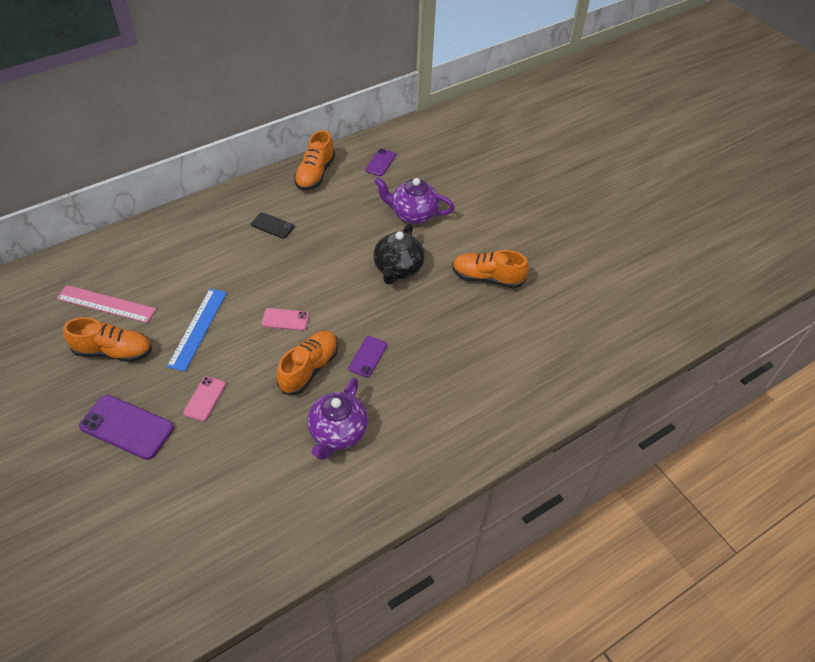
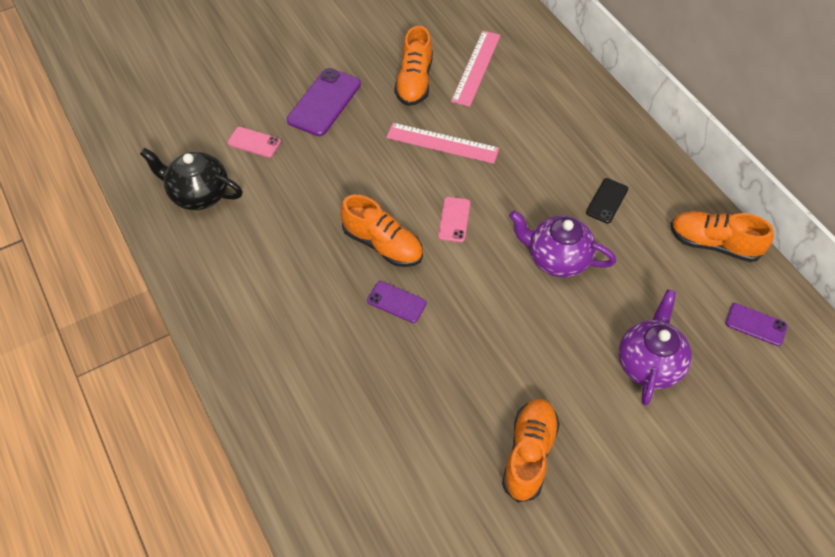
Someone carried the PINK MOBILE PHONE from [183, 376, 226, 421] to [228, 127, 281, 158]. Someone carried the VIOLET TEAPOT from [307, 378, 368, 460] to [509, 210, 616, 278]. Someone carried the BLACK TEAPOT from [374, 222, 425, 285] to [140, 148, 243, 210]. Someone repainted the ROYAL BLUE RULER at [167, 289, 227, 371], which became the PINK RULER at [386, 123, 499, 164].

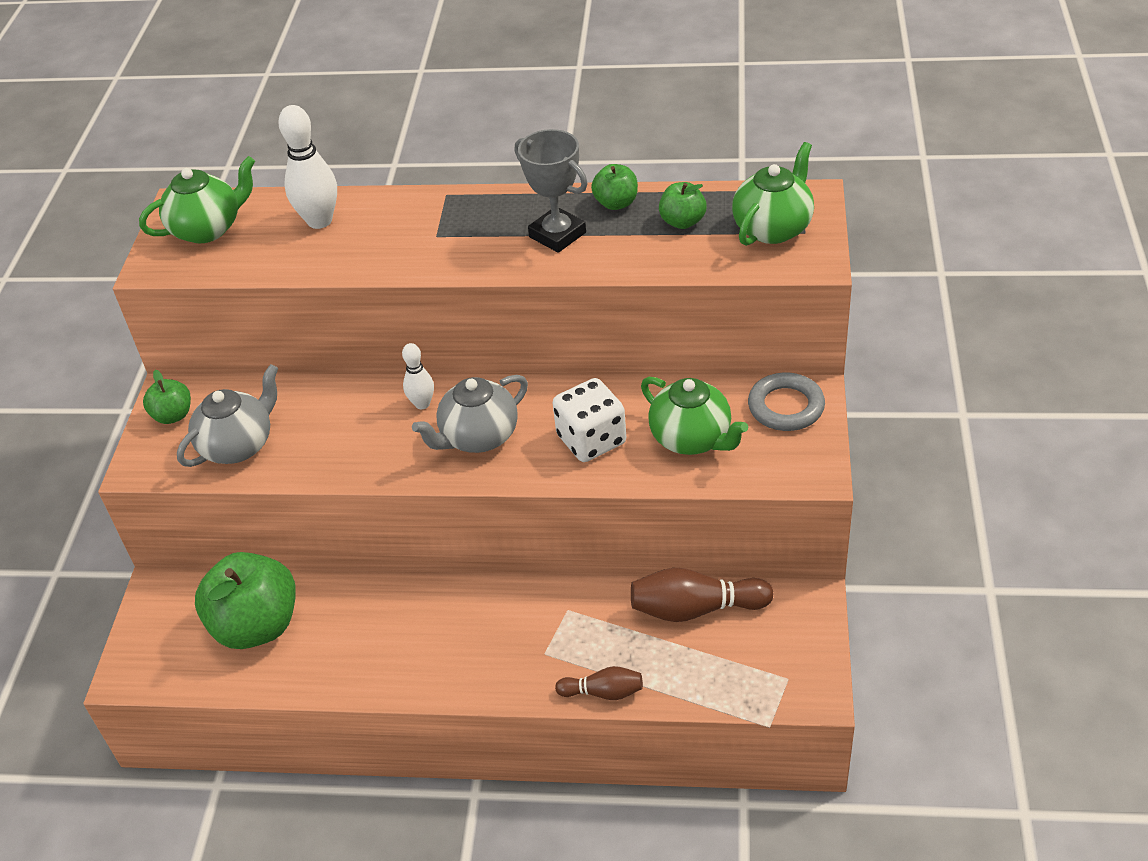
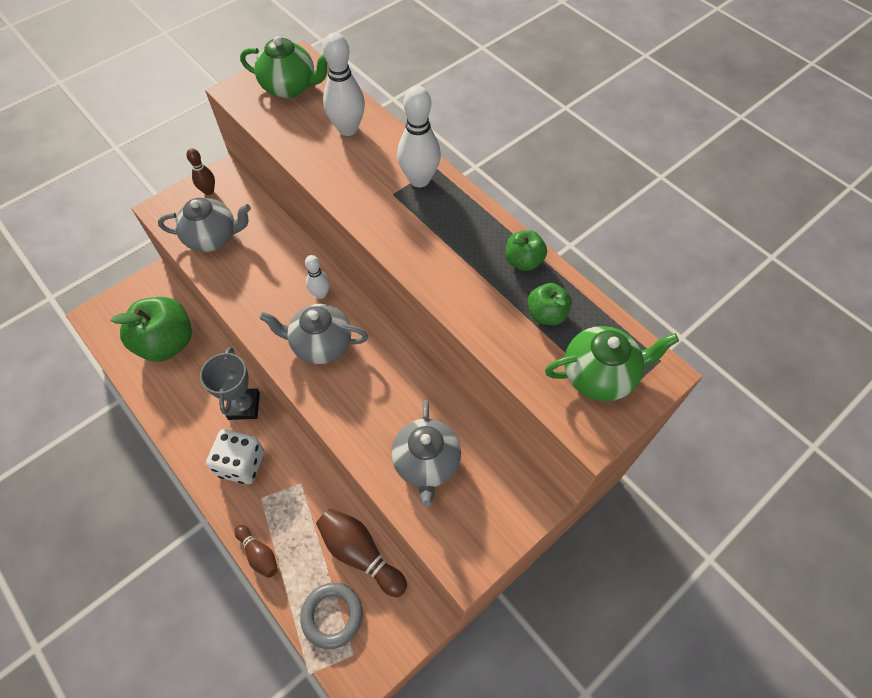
Someone put down the PURE WHITE SKITTLE at [397, 86, 441, 187]. Someone carried the ASH-GREY TROPHY from [515, 129, 588, 253] to [200, 347, 260, 420]. Someone carried the PURE WHITE DIE from [553, 378, 626, 462] to [206, 429, 264, 484]. Someone carried the ASH-GREY TORUS from [748, 373, 825, 431] to [300, 583, 363, 649]. Someone swapped the EMERALD APPLE FRUIT at [143, 370, 191, 424] for the DARK BROWN SKITTLE at [186, 148, 215, 195]. Someone repainted the EMERALD TEAPOT at [641, 377, 748, 455], which became the ASH-GREY TEAPOT at [391, 400, 461, 507].

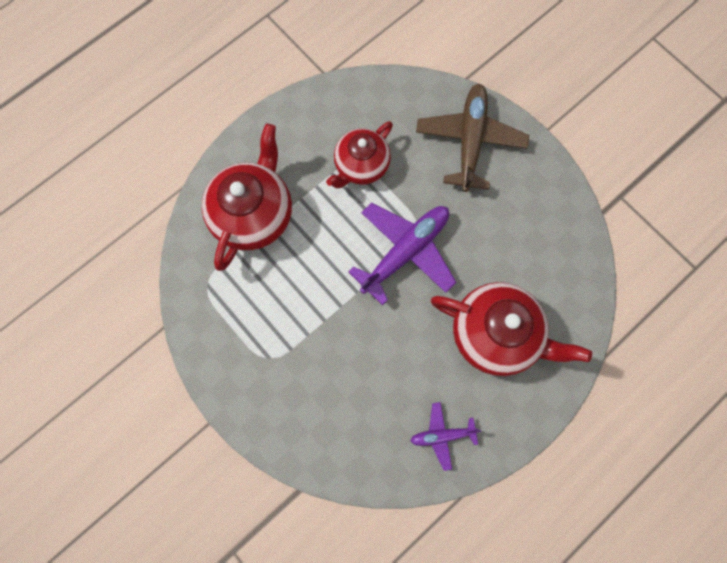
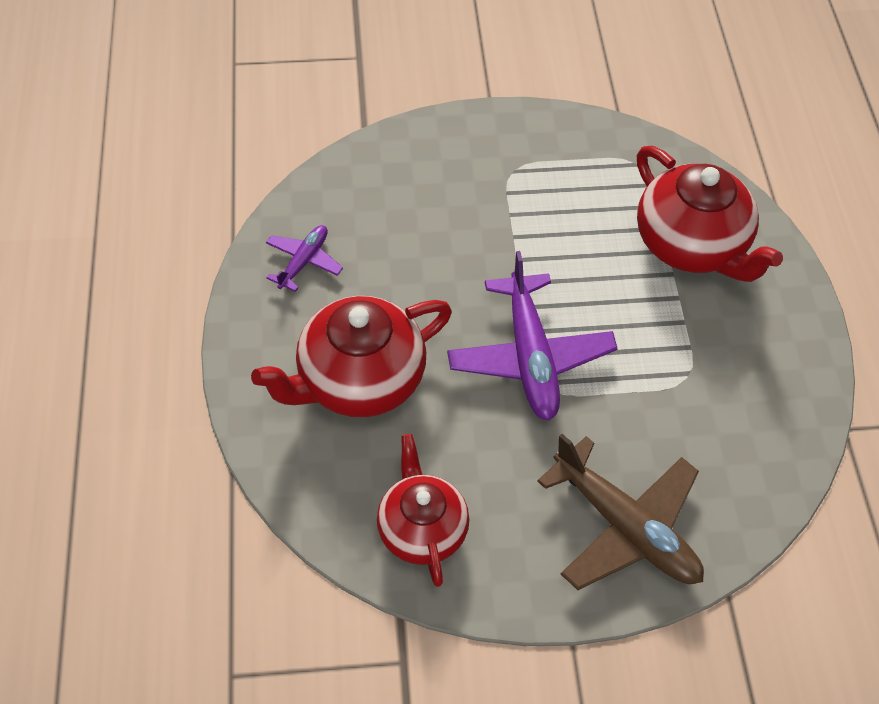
Someone carried the RED TEAPOT from [326, 121, 393, 188] to [377, 434, 469, 587].

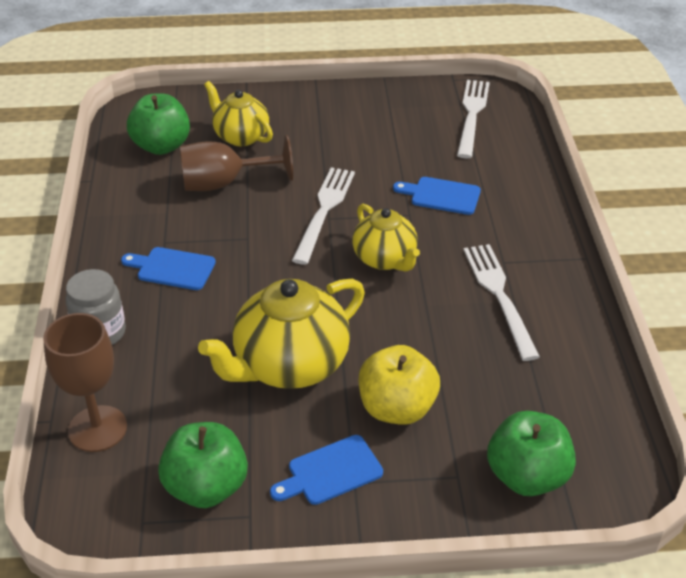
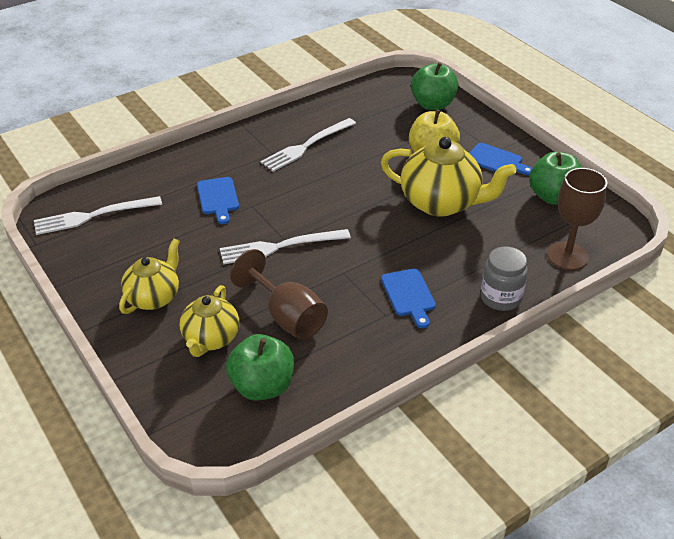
Someone carried the YELLOW TEAPOT from [352, 204, 420, 272] to [119, 238, 180, 314].

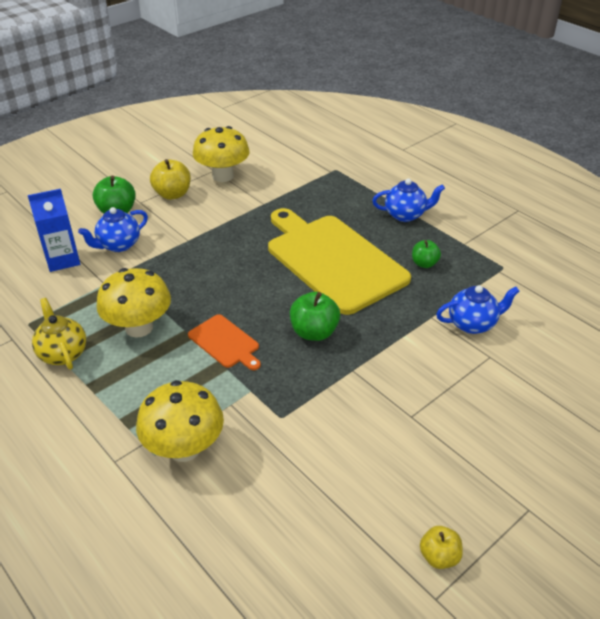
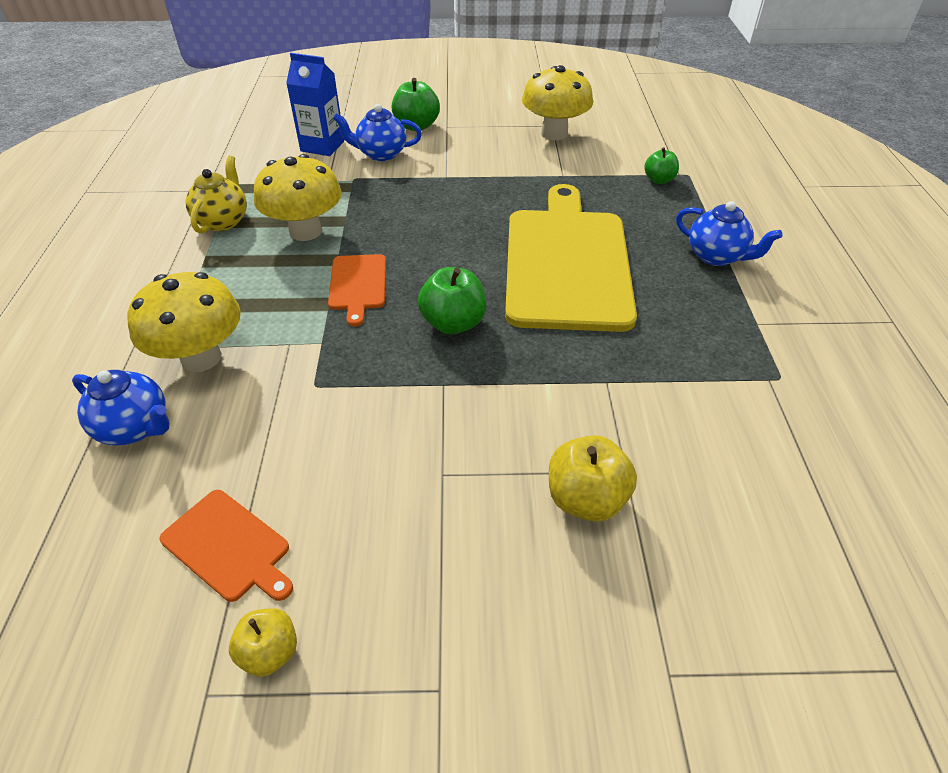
Someone put down the ORANGE-COLOURED BREAD BOARD at [159, 490, 293, 602]. Someone carried the YELLOW APPLE FRUIT from [150, 159, 191, 200] to [549, 435, 637, 522]. Someone carried the EMERALD APPLE FRUIT from [412, 240, 441, 268] to [644, 147, 679, 184]. Someone carried the ROYAL BLUE TEAPOT from [436, 285, 519, 334] to [72, 370, 170, 446].

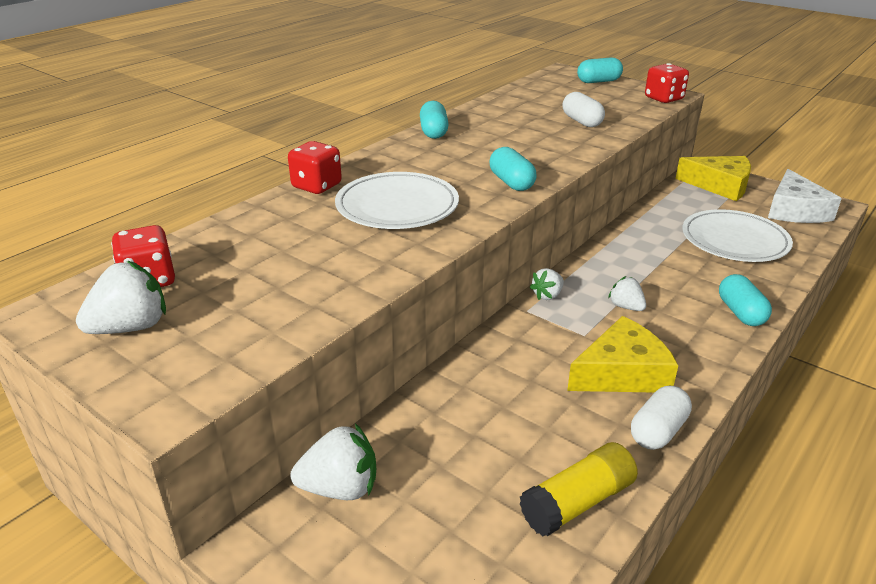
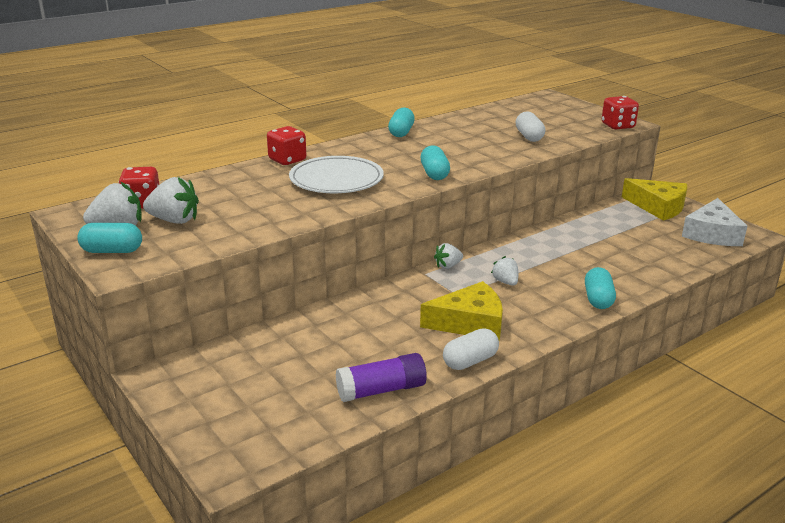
Someone took away the PURE WHITE PLATE at [682, 209, 793, 262]. Someone carried the PURE WHITE STRAWBERRY from [291, 423, 376, 500] to [143, 177, 199, 224]. Someone carried the AQUA PILL from [577, 57, 623, 83] to [77, 223, 142, 253]. Someone repainted the YELLOW STICK OF GLUE at [519, 442, 638, 536], which became the VIOLET STICK OF GLUE at [335, 353, 427, 402].

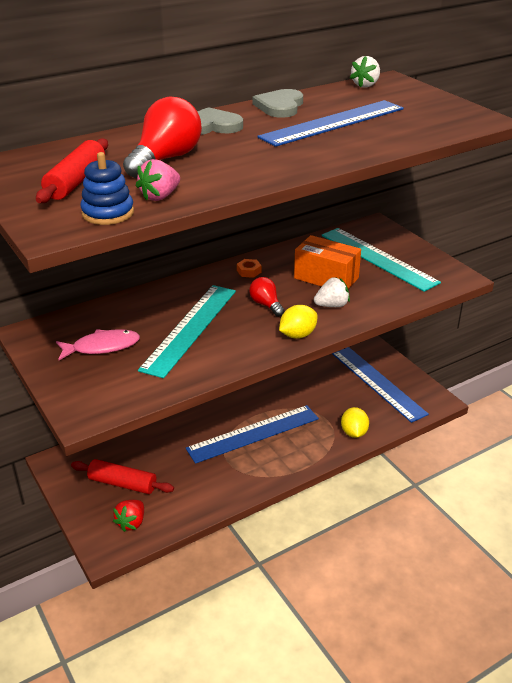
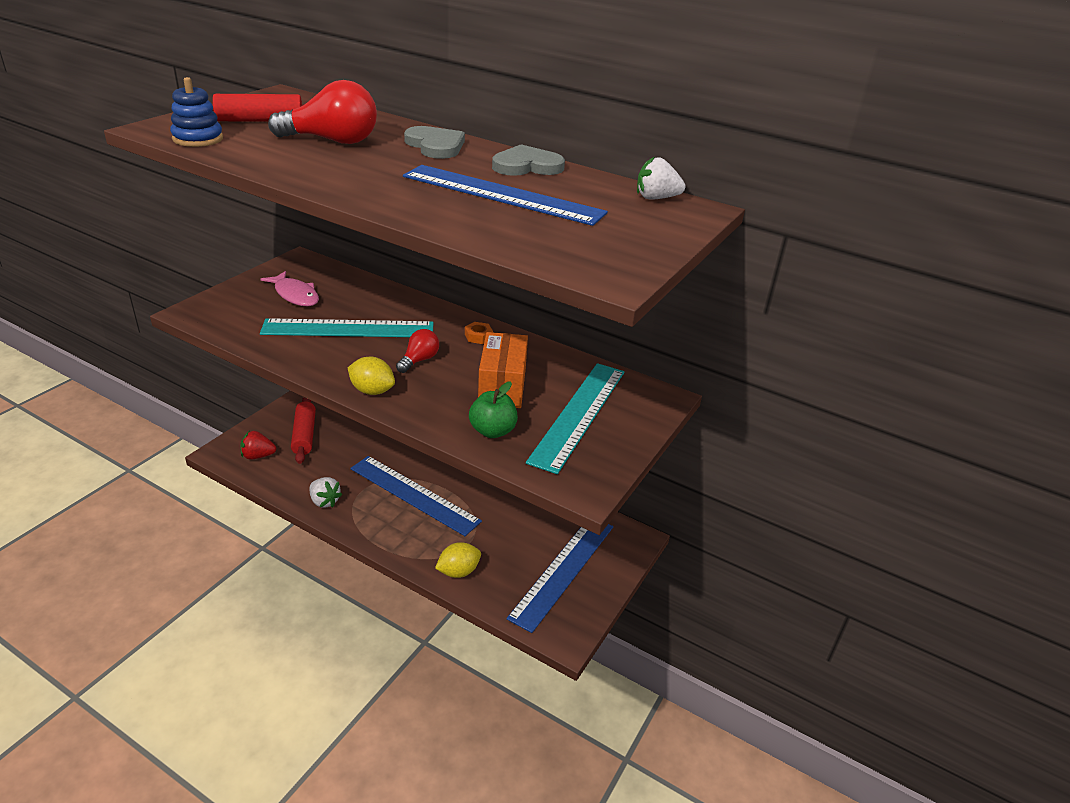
Someone took away the PINK STRAWBERRY at [136, 159, 180, 201]. Someone put down the EMERALD APPLE FRUIT at [469, 381, 518, 438]. Someone carried the PURE WHITE STRAWBERRY from [314, 278, 350, 307] to [309, 477, 342, 508].

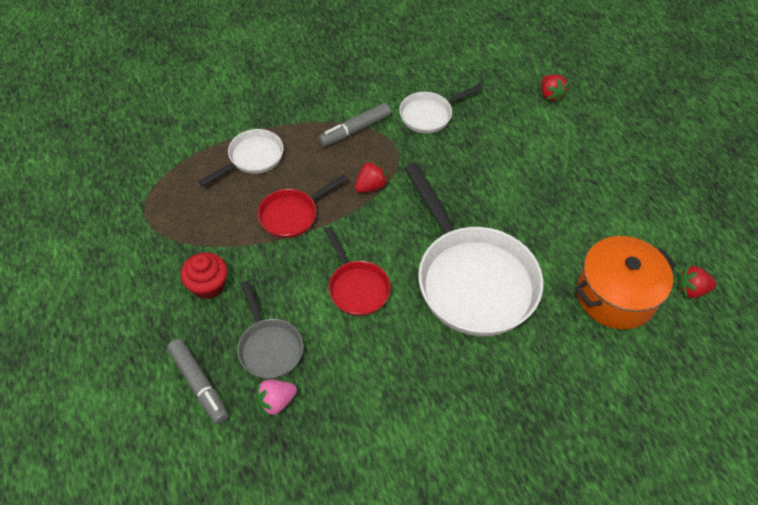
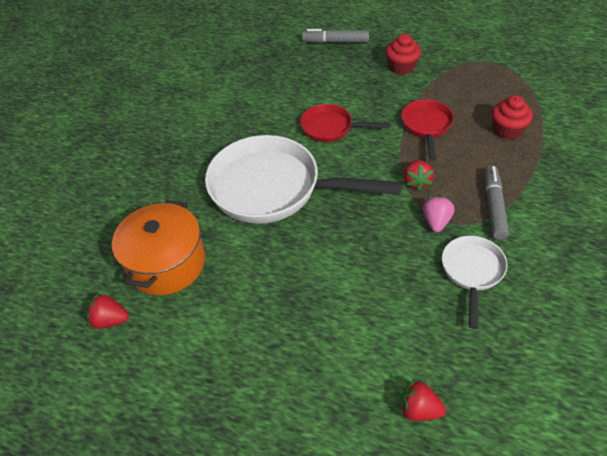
Someone took away the ASH-GREY FRYING PAN at [237, 281, 303, 379]. Someone carried the PINK STRAWBERRY from [256, 380, 297, 417] to [423, 196, 455, 232]. Someone swapped the PURE WHITE FRYING PAN at [199, 129, 284, 186] for the RED MUFFIN at [492, 95, 533, 140]. Someone rotated the RED STRAWBERRY at [678, 265, 716, 298] by 120 degrees counterclockwise.

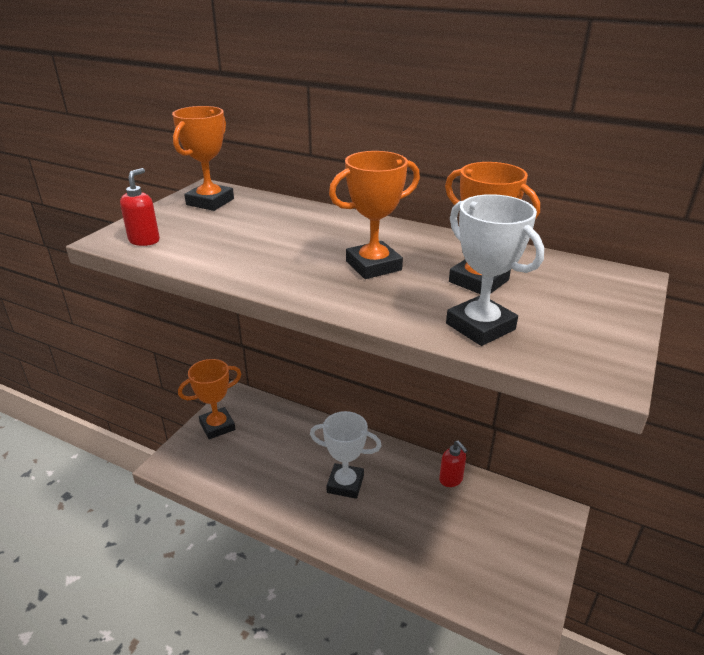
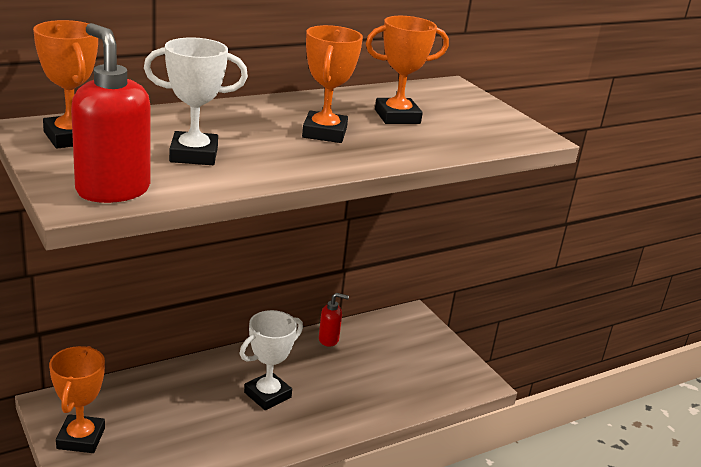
Someone carried the PURE WHITE TROPHY from [446, 194, 544, 346] to [144, 37, 248, 165]. Someone scaled the RED PUMP BOTTLE at [120, 168, 160, 246] by 1.87.

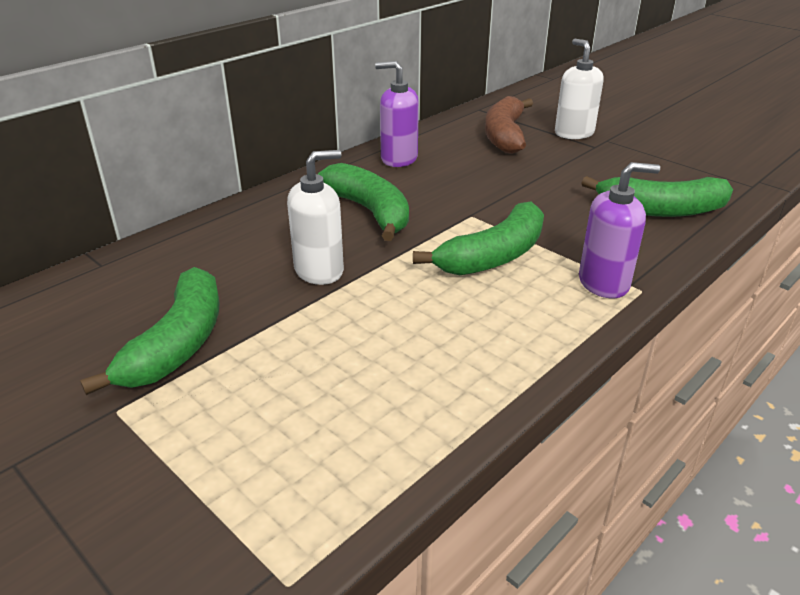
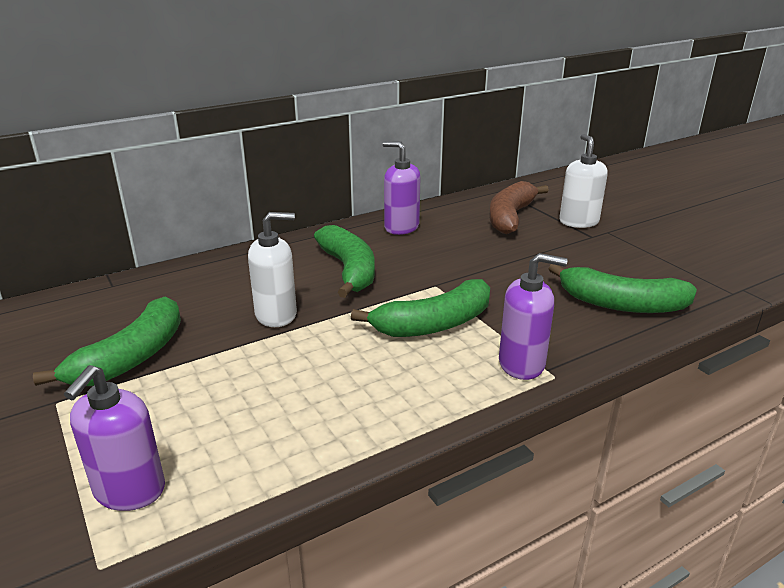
Someone put down the VIOLET PUMP BOTTLE at [64, 365, 165, 511].

